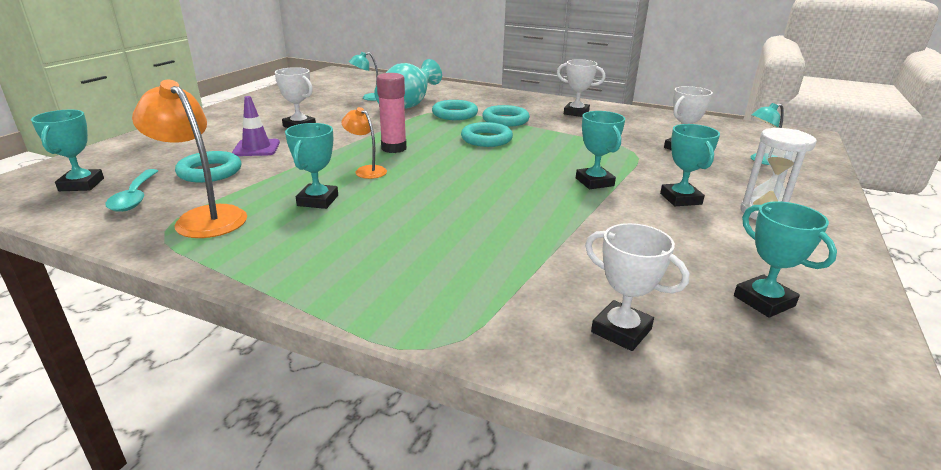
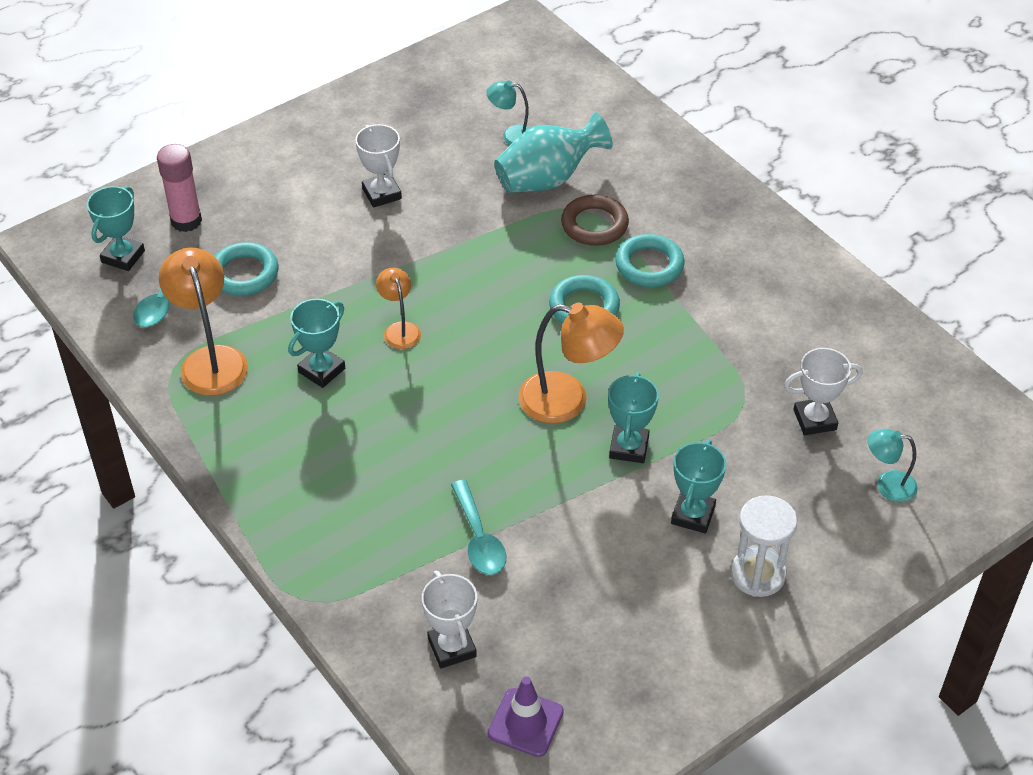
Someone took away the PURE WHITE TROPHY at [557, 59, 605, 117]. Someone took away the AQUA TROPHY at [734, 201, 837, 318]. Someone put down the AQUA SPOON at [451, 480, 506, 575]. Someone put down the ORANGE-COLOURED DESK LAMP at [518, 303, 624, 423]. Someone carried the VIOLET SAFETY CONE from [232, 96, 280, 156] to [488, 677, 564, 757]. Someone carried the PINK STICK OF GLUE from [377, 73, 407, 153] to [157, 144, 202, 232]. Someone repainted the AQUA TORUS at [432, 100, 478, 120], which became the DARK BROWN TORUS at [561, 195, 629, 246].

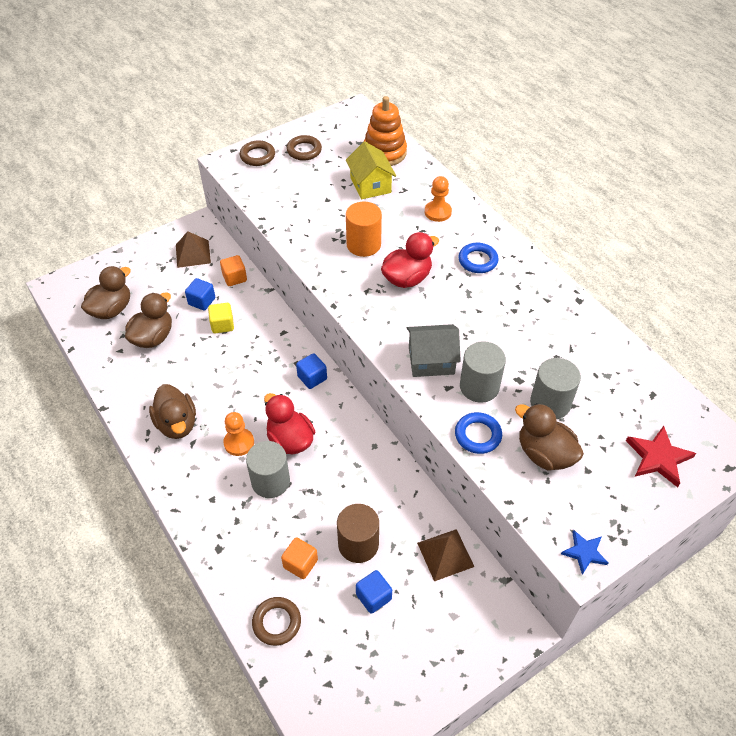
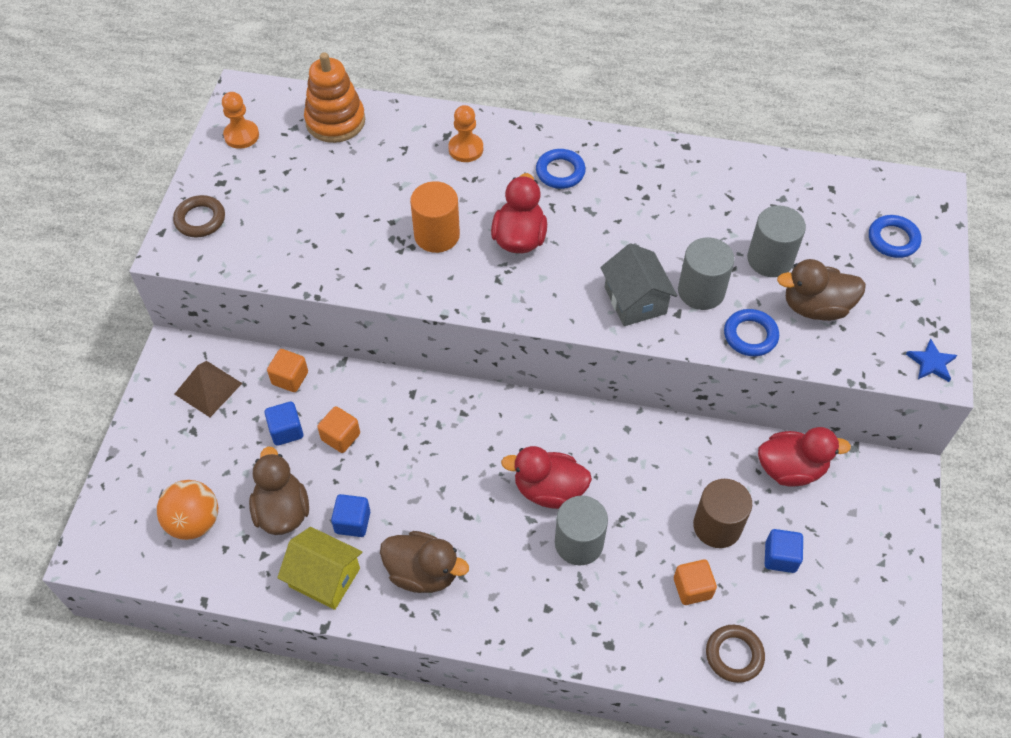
Someone took away the DARK BROWN TORUS at [286, 135, 322, 161]. Someone carried the ORANGE-COLOURED GAME PAWN from [223, 412, 254, 456] to [222, 92, 259, 149]. Someone carried the ROYAL BLUE SOLID CUBE from [296, 353, 327, 389] to [331, 494, 370, 537]. Someone carried the YELLOW HOUSE from [346, 142, 396, 199] to [277, 527, 362, 610]. Someone swapped the DARK BROWN RUBBER DUCK at [81, 266, 131, 319] for the ORANGE-COLOURED PLAY BALL at [157, 480, 218, 540]. Someone swapped the DARK BROWN SOLID PYRAMID at [417, 529, 474, 581] for the RED RUBBER DUCK at [758, 427, 851, 487]. Someone swapped the RED FIVE-POINTED STAR at [626, 426, 696, 487] for the ROYAL BLUE TORUS at [869, 215, 922, 258]. Someone repainted the YELLOW SOLID CUBE at [208, 303, 234, 333], which became the ORANGE-COLOURED SOLID CUBE at [317, 406, 360, 453]. Someone rotated the ASH-GREY HOUSE at [407, 324, 461, 377] by 60 degrees counterclockwise.

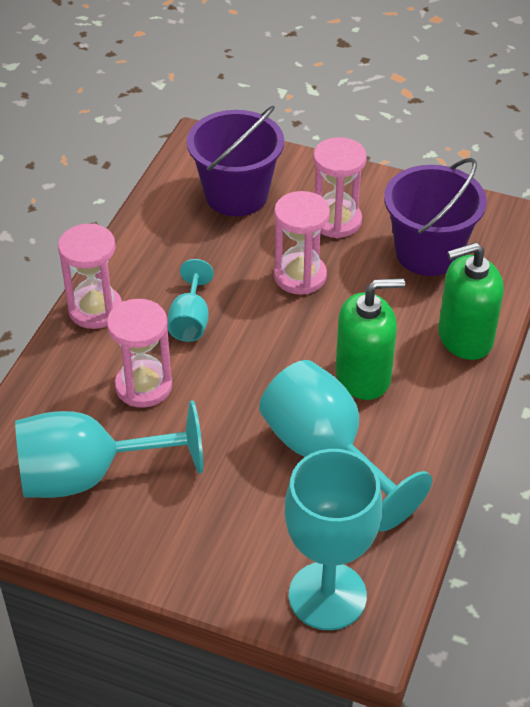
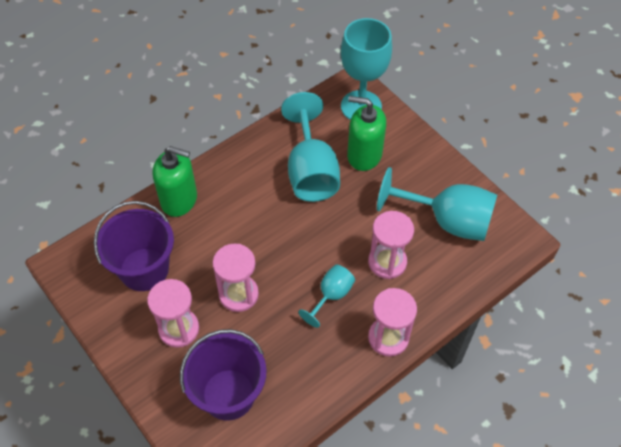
Someone carried the EMERALD PUMP BOTTLE from [336, 278, 405, 400] to [347, 96, 386, 171].

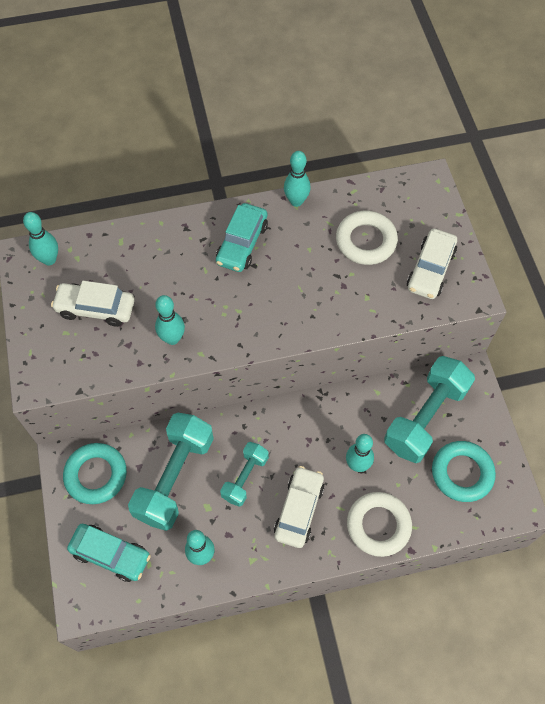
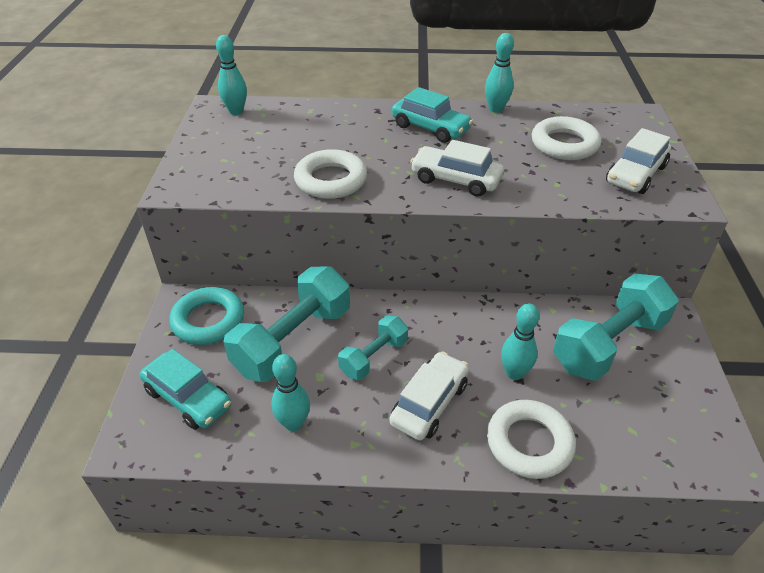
Someone took away the AQUA TORUS at [432, 441, 496, 502]. Someone carried the PURE WHITE CAR from [51, 281, 135, 327] to [410, 140, 504, 197]. Someone swapped the AQUA SKITTLE at [155, 295, 185, 345] for the PURE WHITE TORUS at [294, 149, 367, 199]. Someone rotated the AQUA CAR at [216, 203, 268, 272] by 90 degrees counterclockwise.

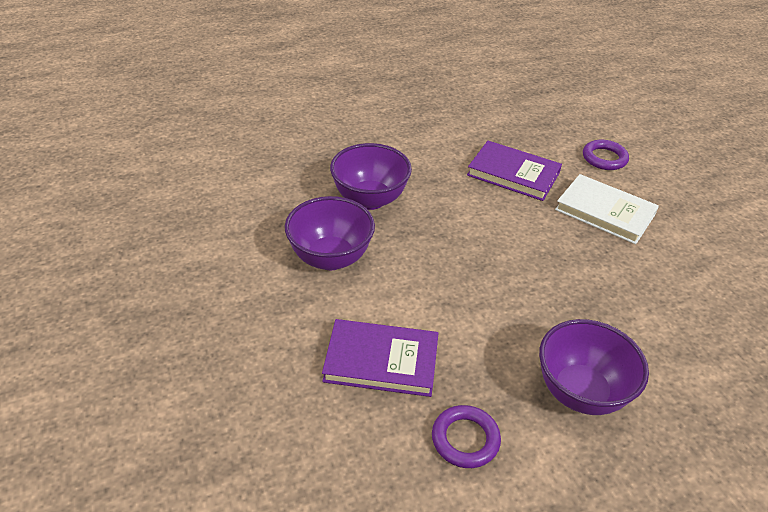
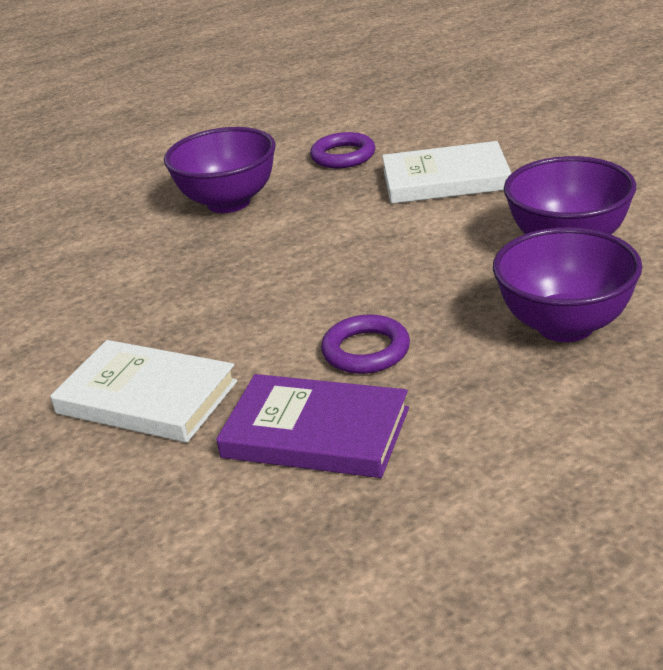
Someone carried the VIOLET TORUS from [583, 139, 629, 170] to [321, 314, 410, 374]. Someone repainted the VIOLET BOOK at [322, 319, 438, 397], which became the PURE WHITE BOOK at [382, 141, 512, 204].

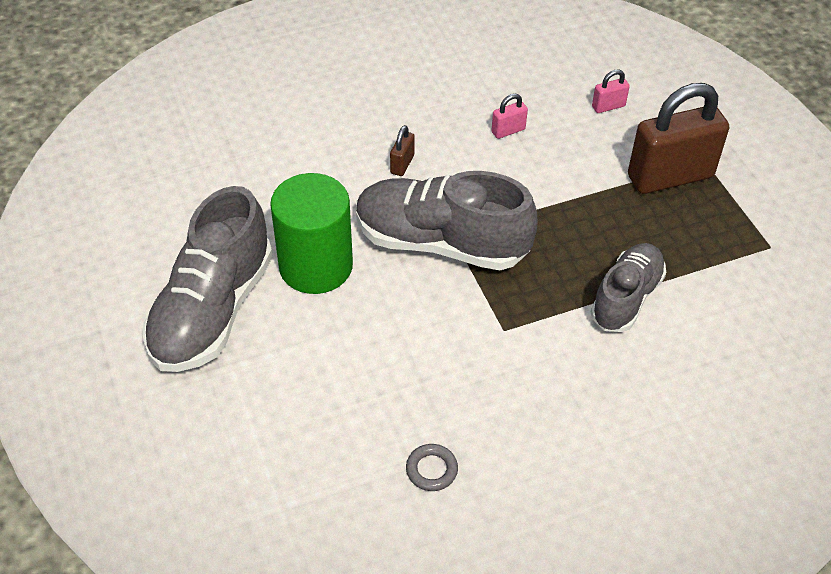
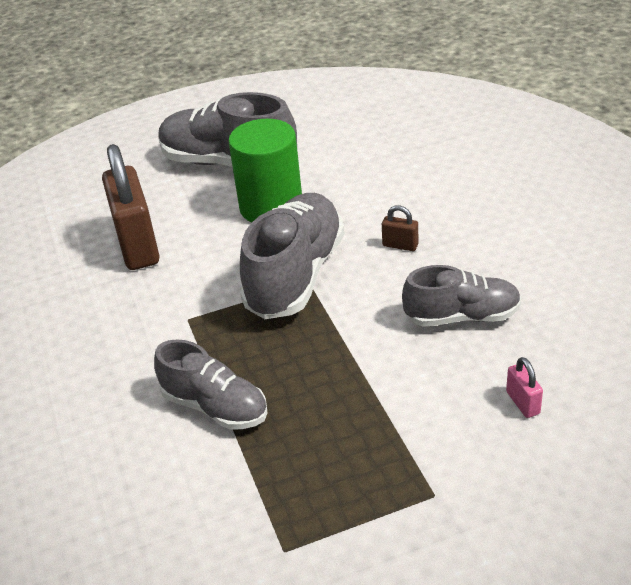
Someone took away the ASH-GREY TORUS at [406, 444, 458, 491]. Someone carried the DARK BROWN SMALL LOCK from [628, 83, 729, 194] to [102, 144, 159, 270]. Someone swapped the PINK SMALL LOCK at [491, 94, 528, 139] for the ASH-GREY LACE-UP SHOE at [402, 265, 521, 327].

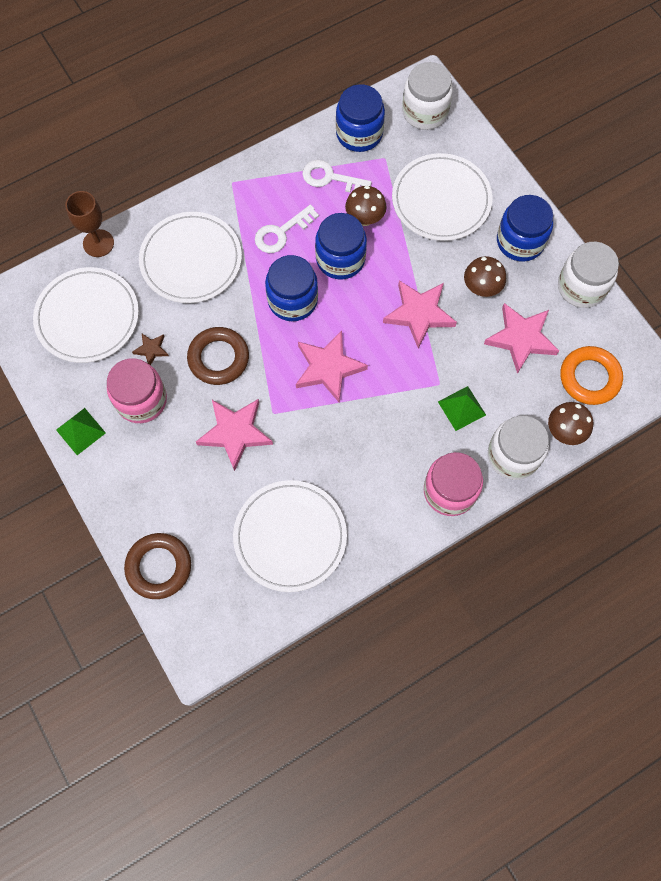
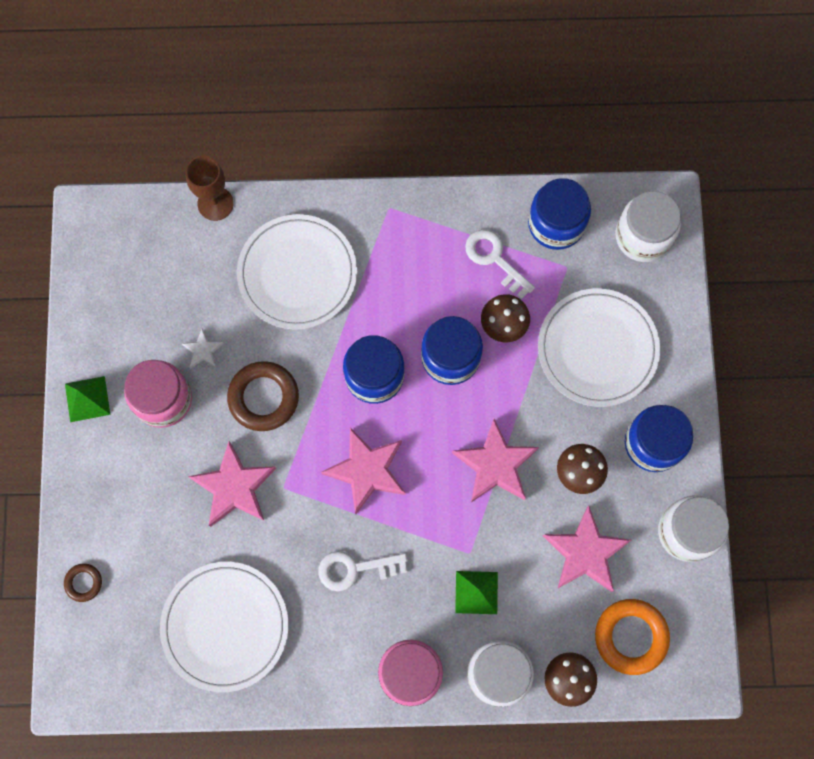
Someone took away the PURE WHITE PLATE at [33, 267, 139, 363]. Someone carried the PURE WHITE LATCHKEY from [255, 205, 319, 253] to [318, 551, 407, 592]. Someone repainted the DARK BROWN FIVE-POINTED STAR at [132, 334, 169, 365], which became the PURE WHITE FIVE-POINTED STAR at [182, 329, 224, 368]. Someone scaled the DARK BROWN TORUS at [124, 533, 191, 599] by 0.52.

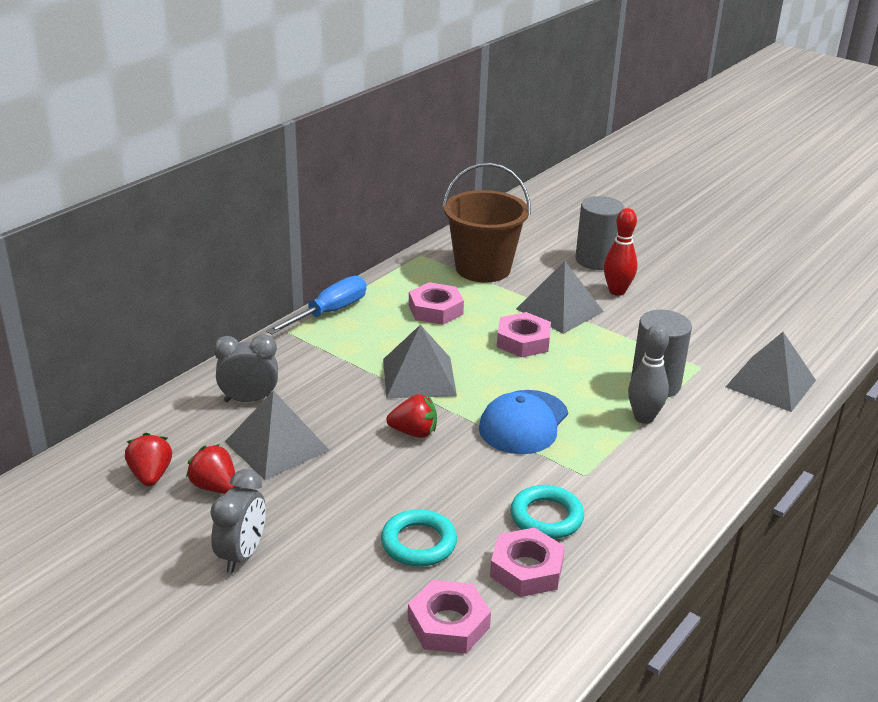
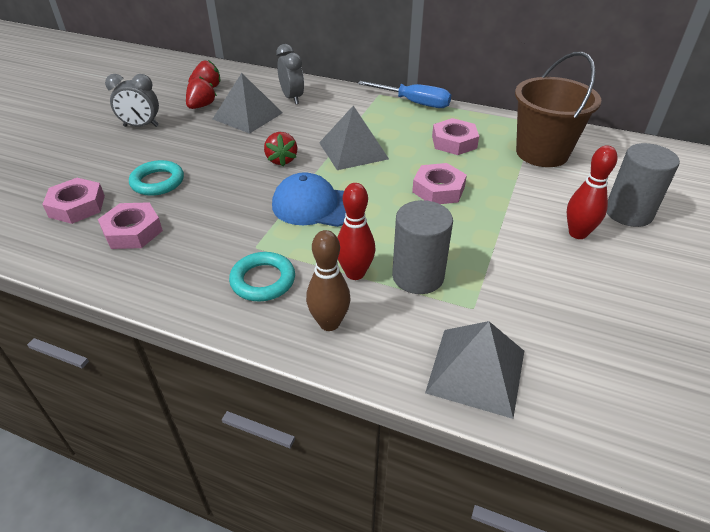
Someone took away the ASH-GREY SOLID PYRAMID at [516, 261, 604, 334]. Someone put down the DARK BROWN SKITTLE at [306, 230, 351, 331]. Someone carried the AQUA TORUS from [511, 485, 584, 539] to [229, 252, 295, 302]. Someone repainted the ASH-GREY SKITTLE at [628, 324, 669, 424], which became the RED SKITTLE at [337, 183, 375, 280].

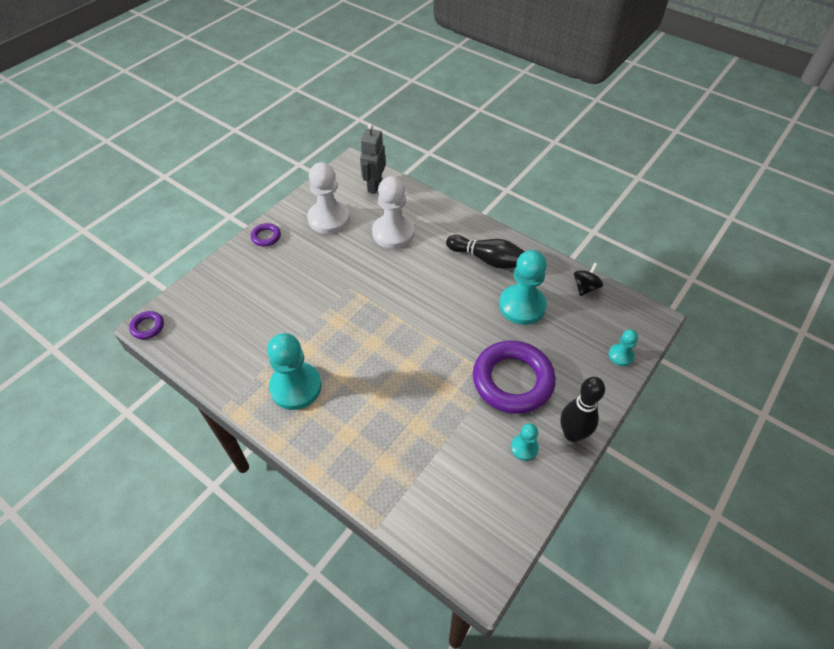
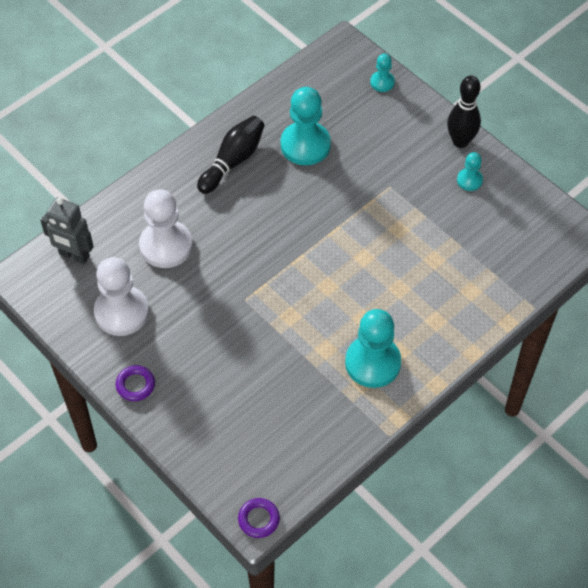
Someone took away the VIOLET TORUS at [473, 340, 556, 414]. Someone took away the BLACK TOY TOP at [574, 263, 603, 296].

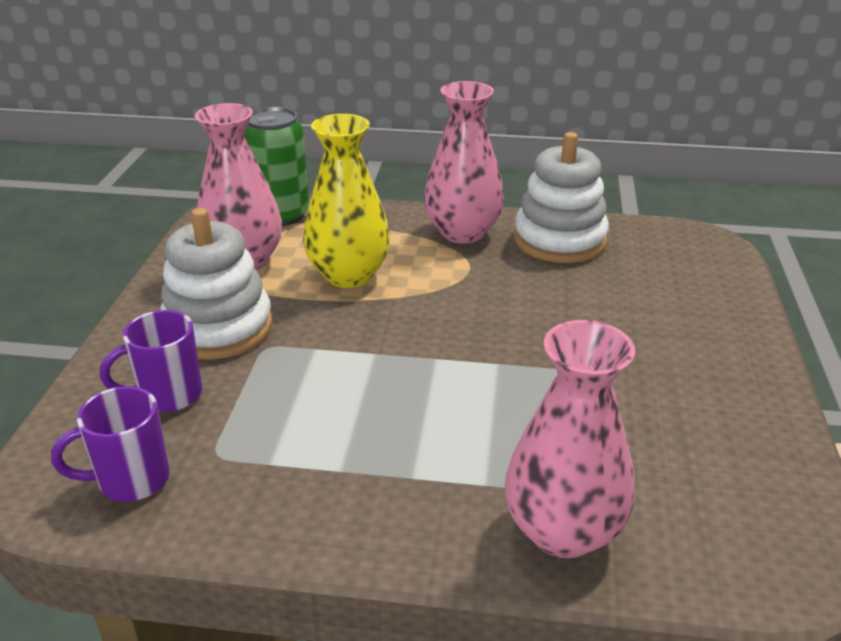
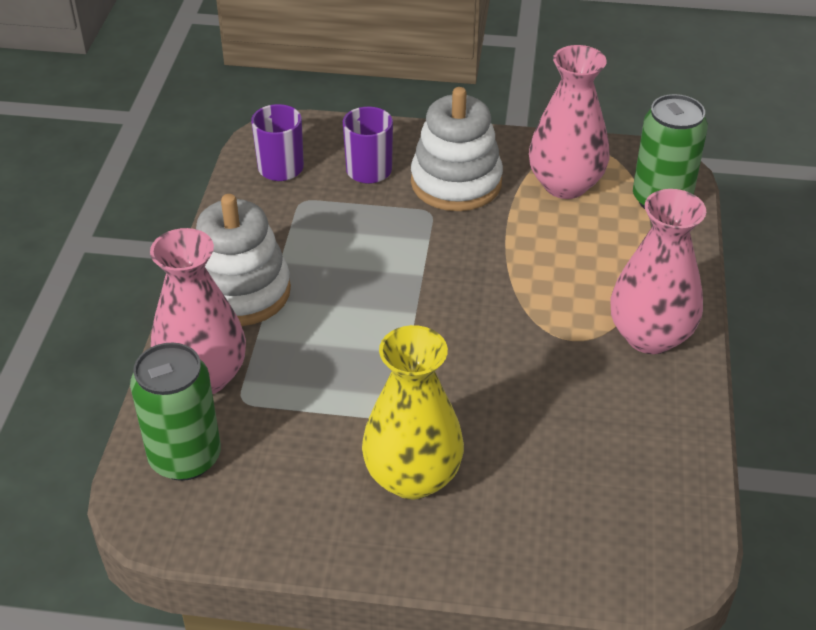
Someone put down the EMERALD SODA CAN at [130, 343, 221, 481]. Someone carried the YELLOW TALL VASE from [303, 114, 390, 288] to [362, 325, 464, 499]. Someone carried the PURE WHITE STACKING TOY from [514, 132, 609, 263] to [196, 194, 291, 326].

